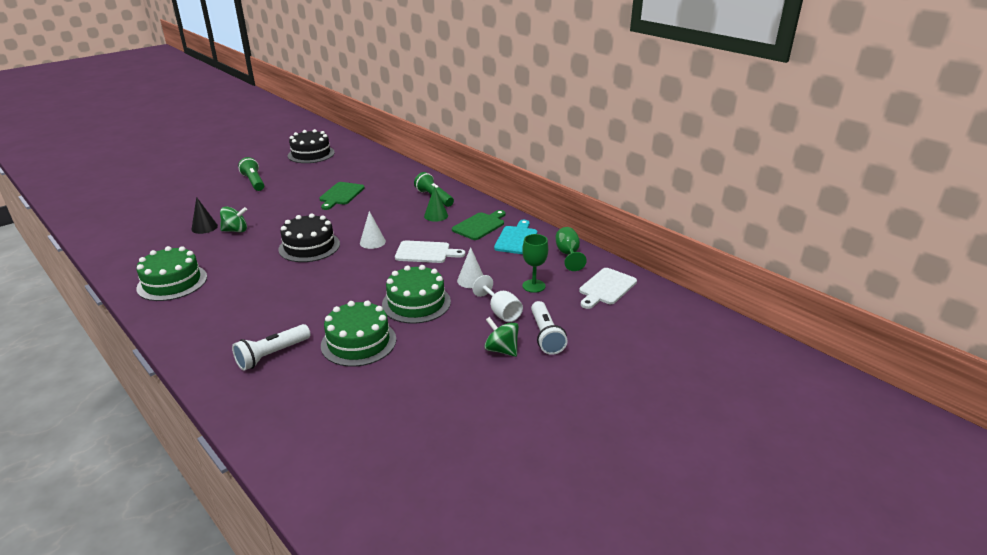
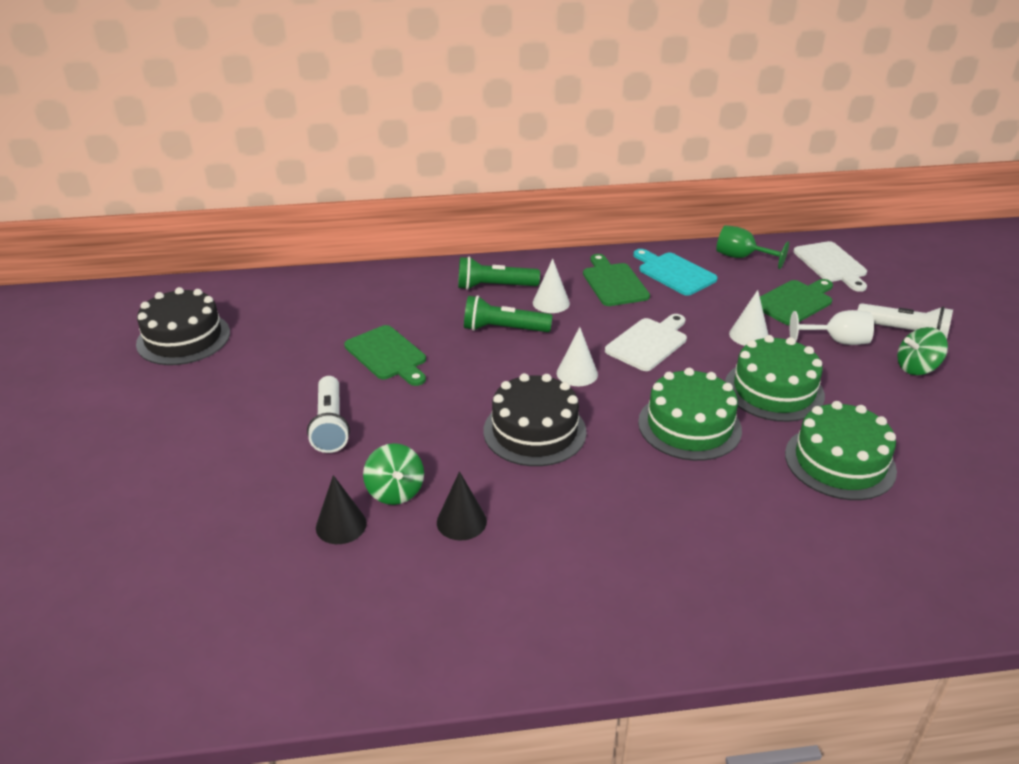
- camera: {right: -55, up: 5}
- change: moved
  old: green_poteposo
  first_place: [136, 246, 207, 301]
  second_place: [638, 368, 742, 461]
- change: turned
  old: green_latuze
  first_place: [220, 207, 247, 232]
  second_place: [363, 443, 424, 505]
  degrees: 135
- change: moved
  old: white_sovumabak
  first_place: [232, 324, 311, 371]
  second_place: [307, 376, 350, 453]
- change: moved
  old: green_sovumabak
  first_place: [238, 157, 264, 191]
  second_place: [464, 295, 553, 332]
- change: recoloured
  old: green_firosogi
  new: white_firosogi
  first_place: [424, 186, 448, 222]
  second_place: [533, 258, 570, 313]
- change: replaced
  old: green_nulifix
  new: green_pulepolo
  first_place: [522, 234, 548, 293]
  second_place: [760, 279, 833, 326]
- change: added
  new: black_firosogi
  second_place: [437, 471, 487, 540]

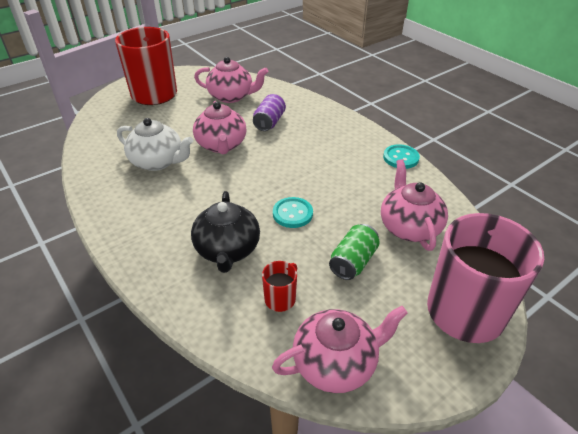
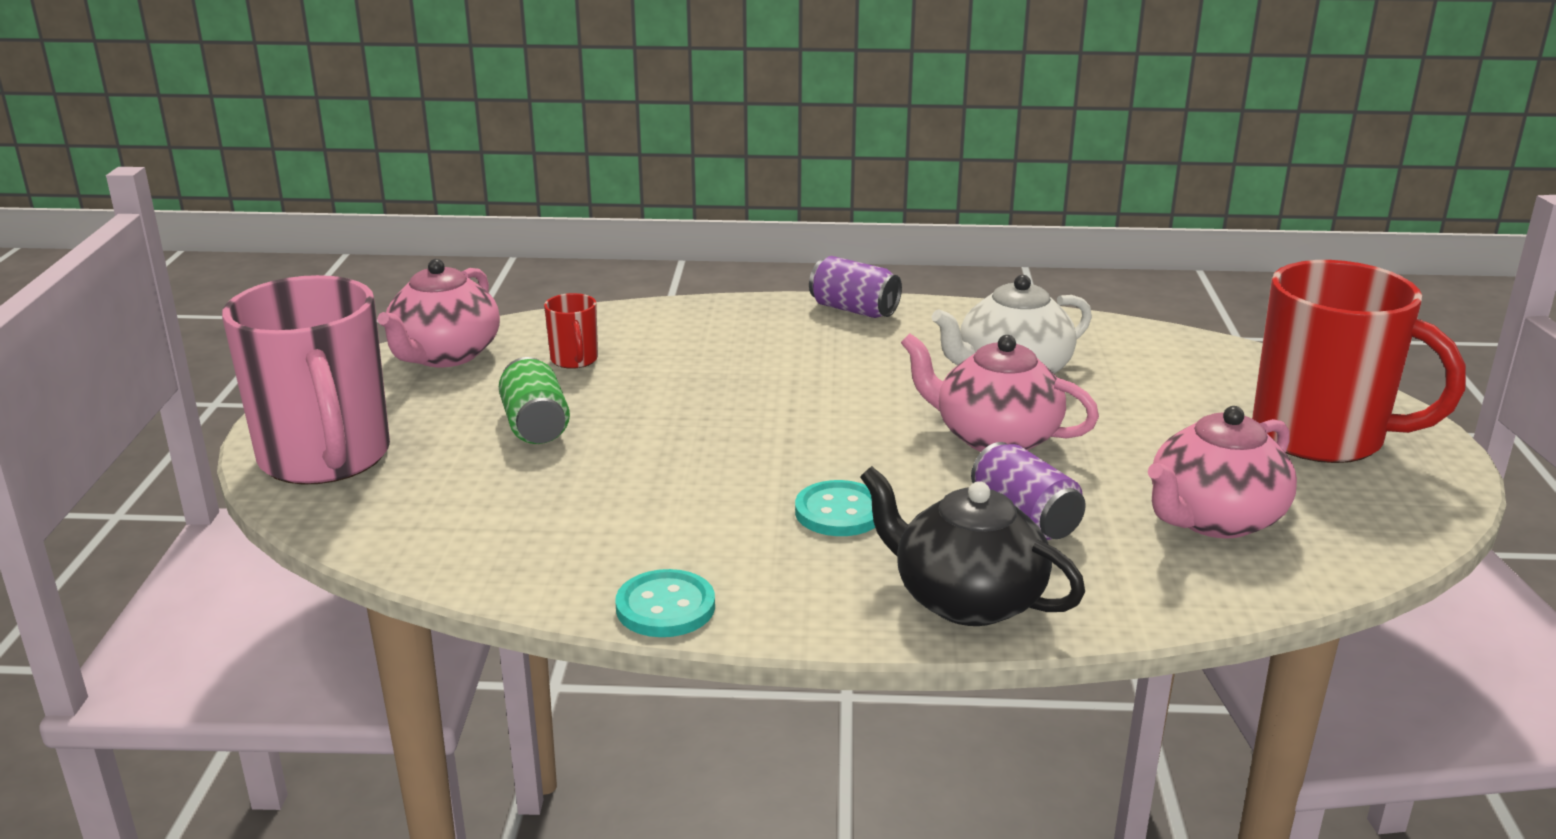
- camera: {right: 130, up: -15}
- change: moved
  old: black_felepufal
  first_place: [191, 191, 260, 273]
  second_place: [860, 466, 1085, 626]
- change: moved
  old: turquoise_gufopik
  first_place: [273, 197, 313, 228]
  second_place: [795, 480, 875, 536]
- change: removed
  old: pink_felepufal
  first_place: [381, 159, 448, 251]
- change: added
  new: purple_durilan
  second_place: [809, 256, 902, 318]

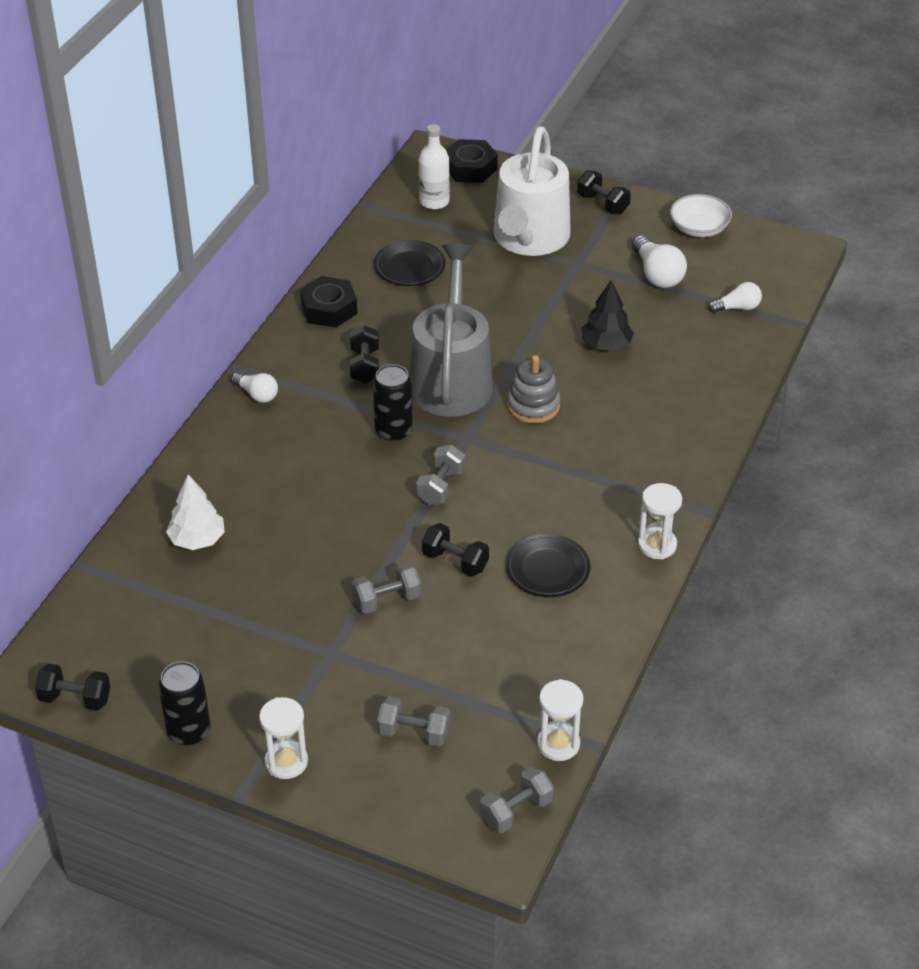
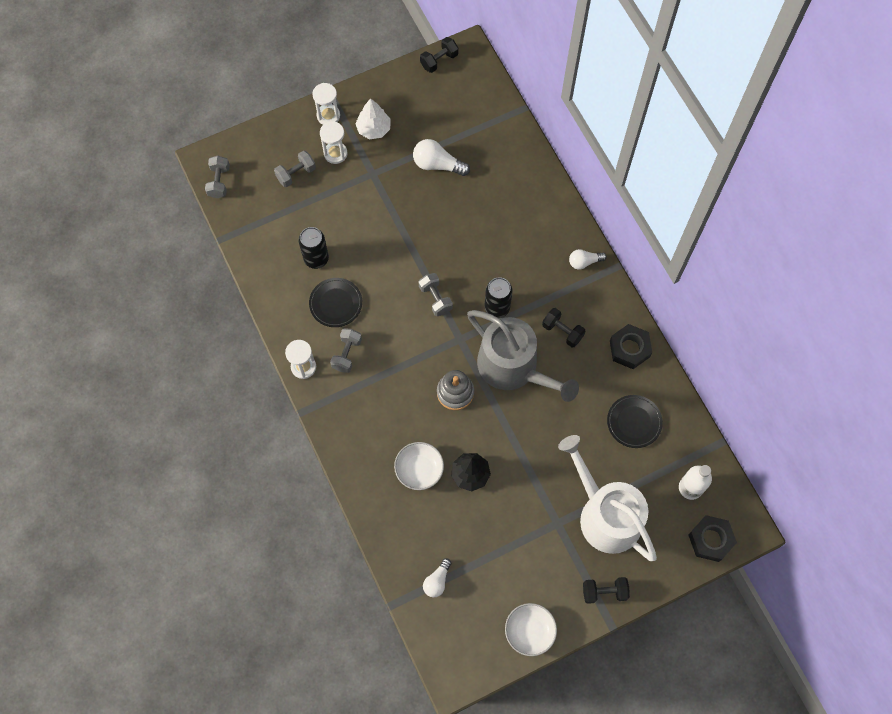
- camera: {right: 130, up: 25}
- change: moved
  old: black_durilan
  first_place: [158, 661, 210, 745]
  second_place: [299, 227, 329, 269]
- change: moved
  old: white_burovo
  first_place: [166, 474, 225, 550]
  second_place: [355, 99, 391, 139]
- change: moved
  old: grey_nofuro
  first_place: [352, 563, 421, 614]
  second_place: [330, 328, 362, 373]
- change: removed
  old: black_nofuro
  first_place: [422, 523, 489, 577]
- change: moved
  old: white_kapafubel
  first_place: [537, 679, 584, 761]
  second_place: [320, 121, 348, 164]
- change: moved
  old: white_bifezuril
  first_place: [632, 235, 687, 288]
  second_place: [413, 139, 470, 176]
- change: added
  new: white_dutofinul
  second_place: [394, 442, 444, 490]

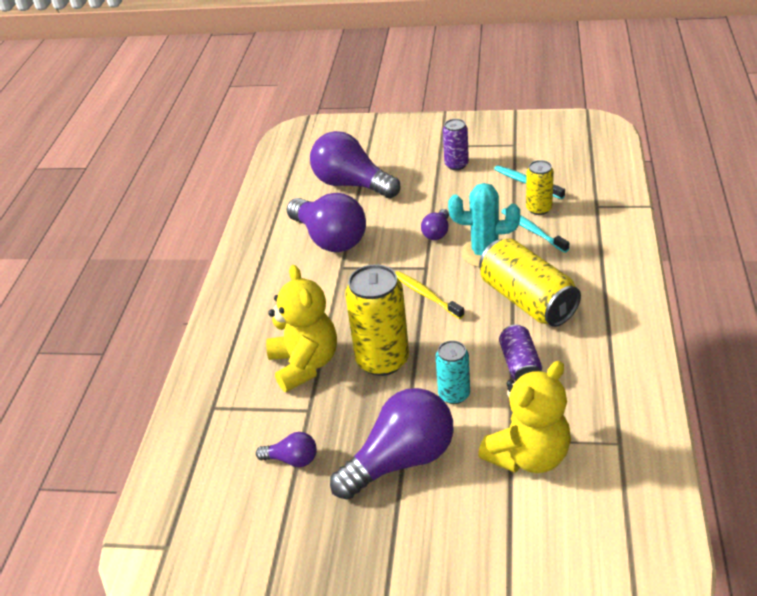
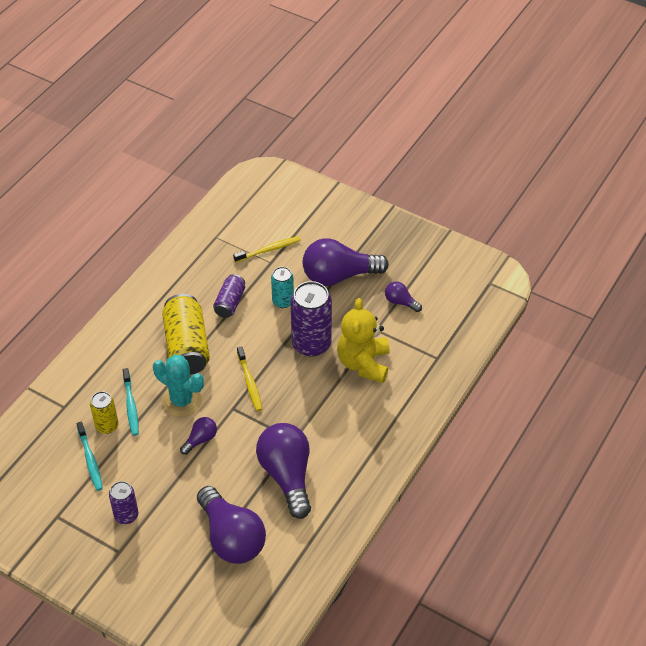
- camera: {right: -160, up: 10}
- change: recoloured
  old: yellow_durilan
  new: purple_durilan
  first_place: [345, 264, 409, 376]
  second_place: [290, 281, 332, 357]
- change: replaced
  old: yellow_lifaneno
  new: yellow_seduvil
  first_place: [478, 361, 571, 473]
  second_place: [233, 236, 301, 262]

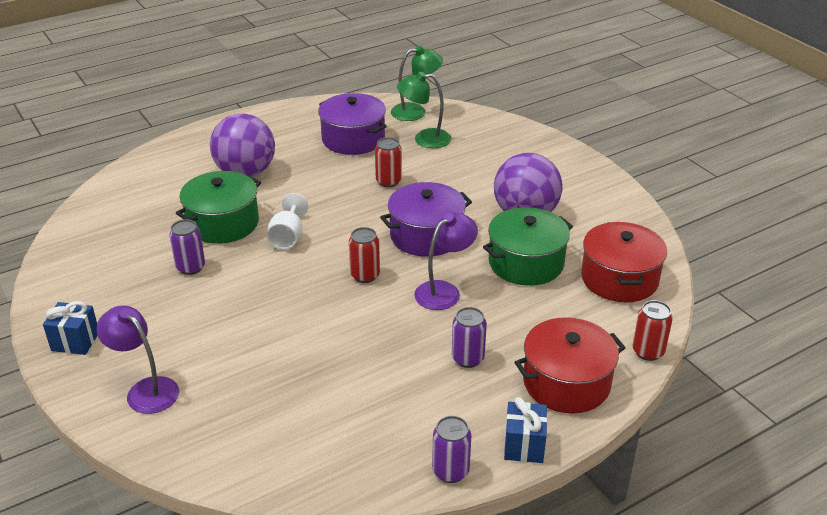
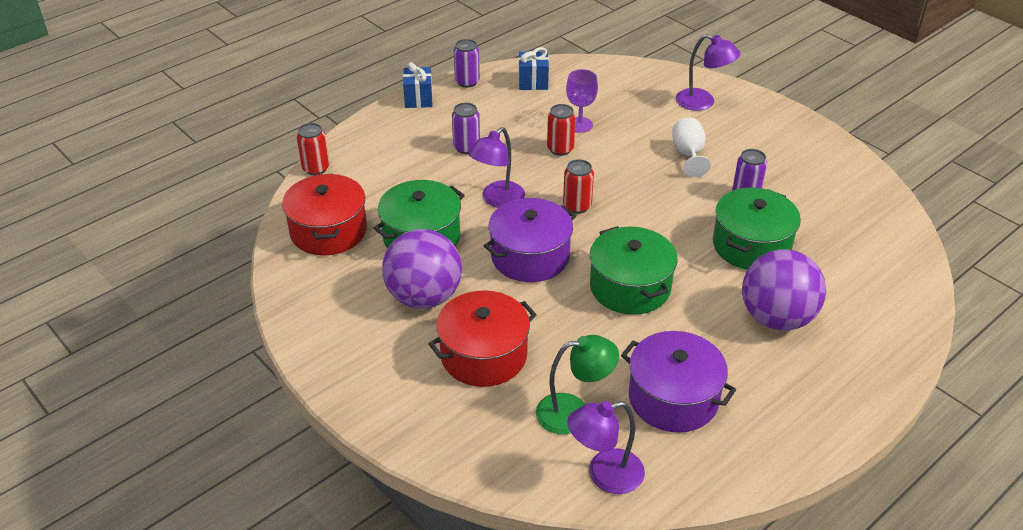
- camera: {right: 170, up: 5}
- change: moved
  old: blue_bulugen
  first_place: [43, 301, 98, 355]
  second_place: [519, 47, 549, 90]
- change: moved
  old: white_nulifix
  first_place: [267, 193, 308, 250]
  second_place: [672, 118, 711, 177]
- change: moved
  old: red_durilan
  first_place: [375, 137, 402, 187]
  second_place: [547, 104, 576, 156]
- change: recoloured
  old: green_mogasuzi
  new: purple_mogasuzi
  first_place: [391, 46, 443, 121]
  second_place: [567, 401, 645, 494]
- change: moved
  old: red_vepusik
  first_place: [515, 317, 625, 414]
  second_place: [428, 290, 537, 387]
- change: added
  new: purple_nulifix
  second_place: [566, 69, 598, 133]
- change: added
  new: green_vepusik
  second_place: [590, 226, 678, 315]

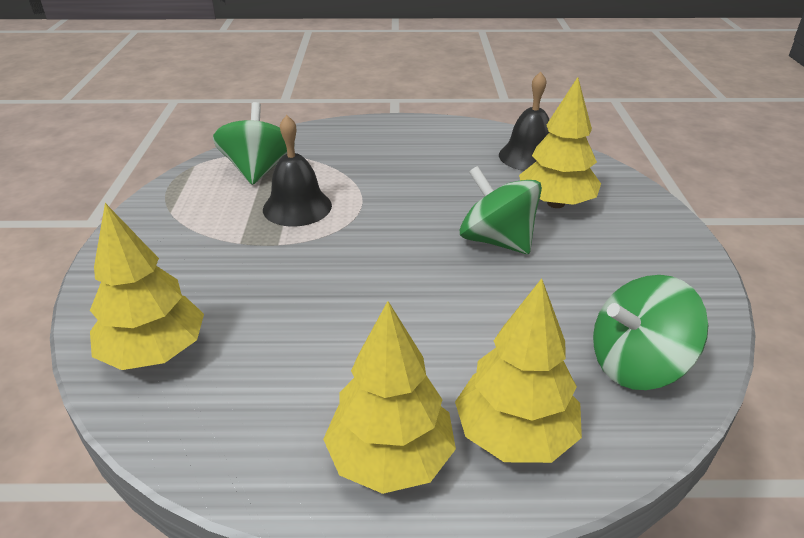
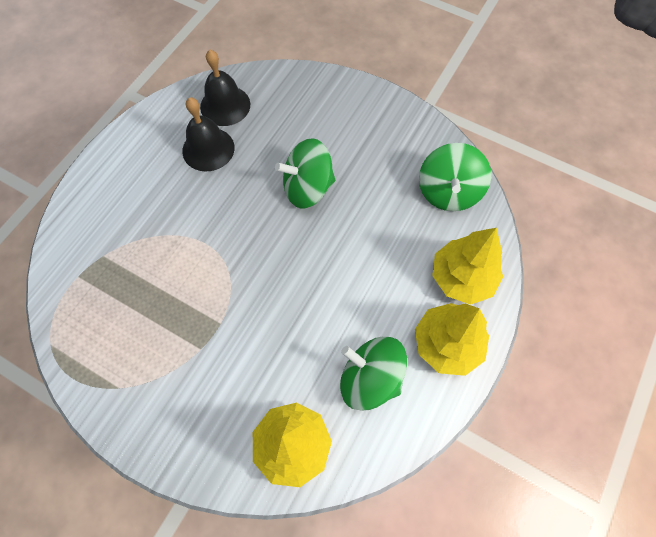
- camera: {right: -60, up: 30}
- change: moved
  old: green_latuze
  first_place: [213, 102, 295, 185]
  second_place: [340, 337, 407, 411]
- change: moved
  old: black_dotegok
  first_place: [263, 115, 332, 227]
  second_place: [182, 97, 235, 172]
- change: removed
  old: yellow_burovo
  first_place: [519, 77, 601, 208]

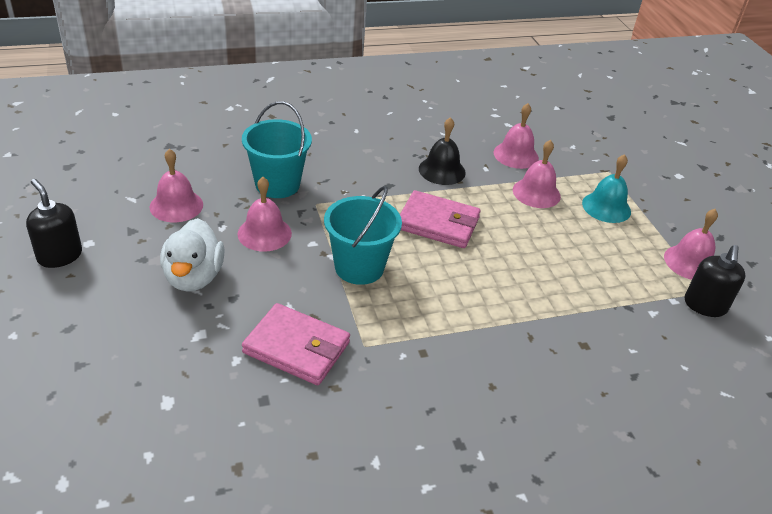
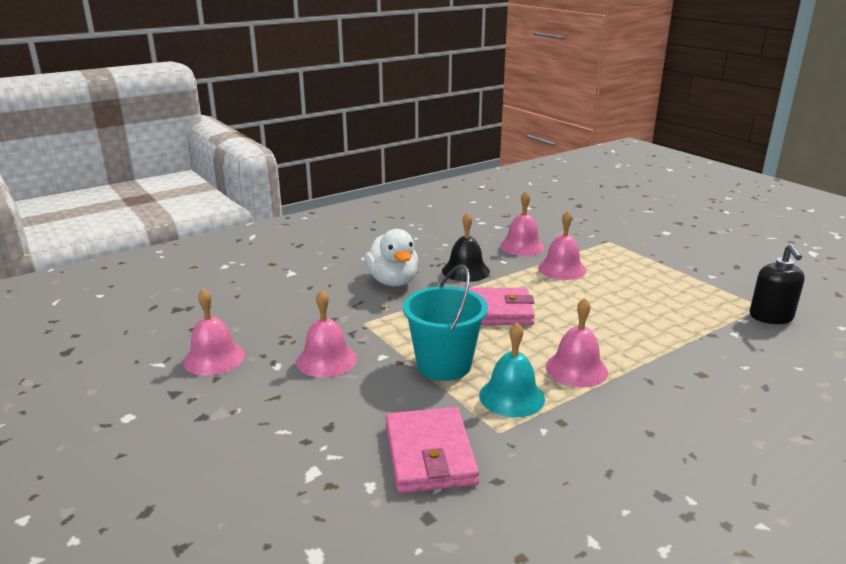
- camera: {right: -15, up: -15}
- change: removed
  old: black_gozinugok
  first_place: [26, 179, 82, 268]
- change: moved
  old: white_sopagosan
  first_place: [160, 218, 225, 292]
  second_place: [364, 229, 419, 287]
- change: removed
  old: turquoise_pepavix
  first_place: [242, 101, 312, 198]
- change: turned
  old: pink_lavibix
  first_place: [242, 303, 350, 385]
  second_place: [386, 407, 479, 493]
  degrees: 75
- change: moved
  old: turquoise_dotegok
  first_place: [582, 154, 631, 223]
  second_place: [479, 323, 545, 417]
- change: moved
  old: pink_dotegok
  first_place: [664, 209, 718, 280]
  second_place: [546, 298, 608, 387]

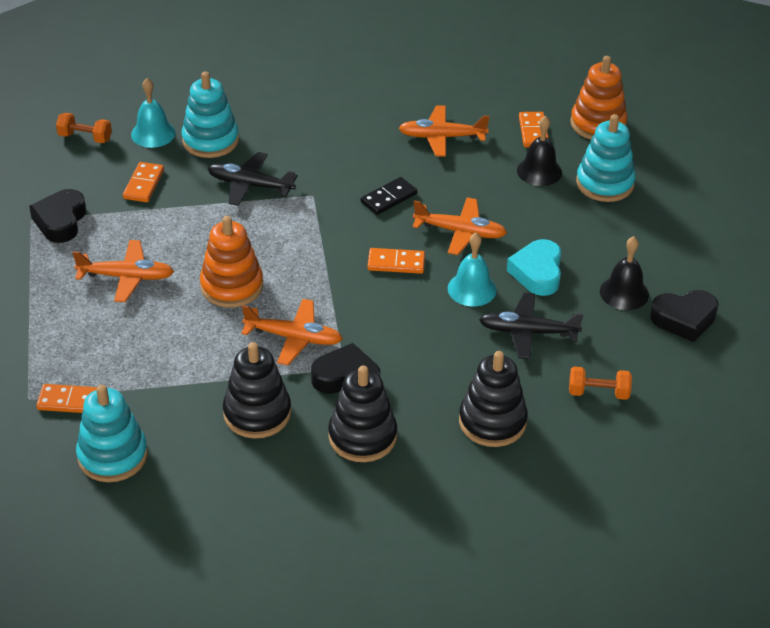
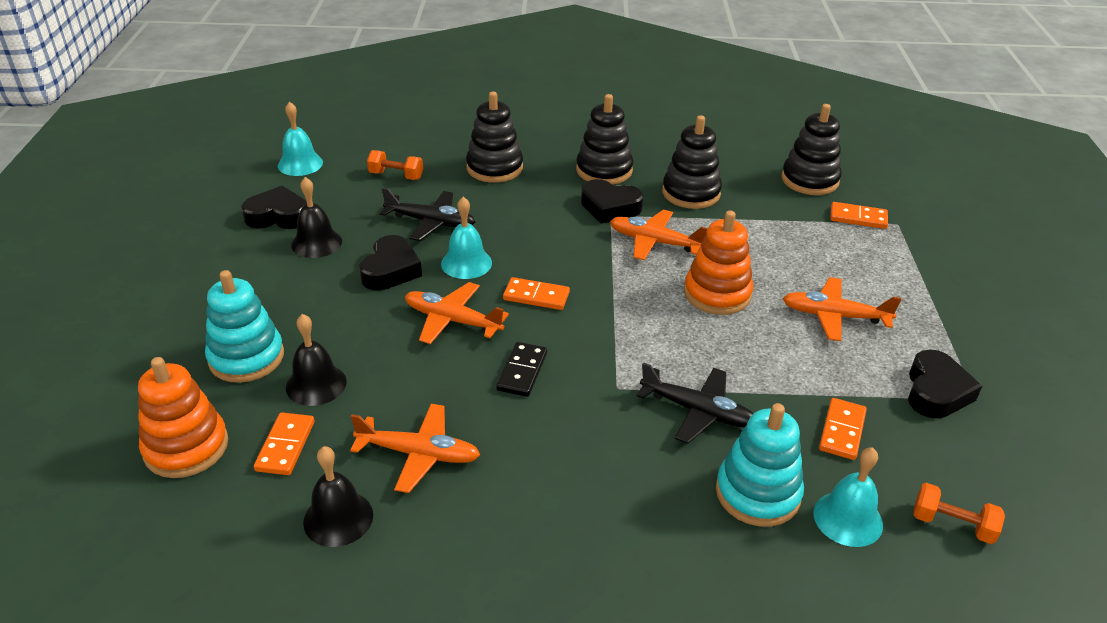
- camera: {right: -170, up: -5}
- change: recoloured
  old: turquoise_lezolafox
  new: black_lezolafox
  first_place: [76, 385, 148, 482]
  second_place: [781, 104, 842, 195]
- change: turned
  old: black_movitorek
  first_place: [361, 177, 417, 215]
  second_place: [496, 342, 547, 397]
  degrees: -45
- change: recoloured
  old: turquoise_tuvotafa
  new: black_tuvotafa
  first_place: [507, 239, 561, 296]
  second_place: [359, 235, 422, 290]
- change: added
  new: turquoise_dotegok
  second_place: [278, 101, 323, 176]
- change: added
  new: black_dotegok
  second_place: [303, 446, 373, 547]

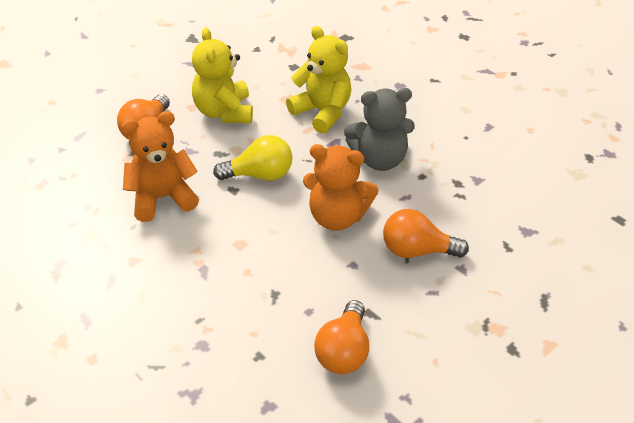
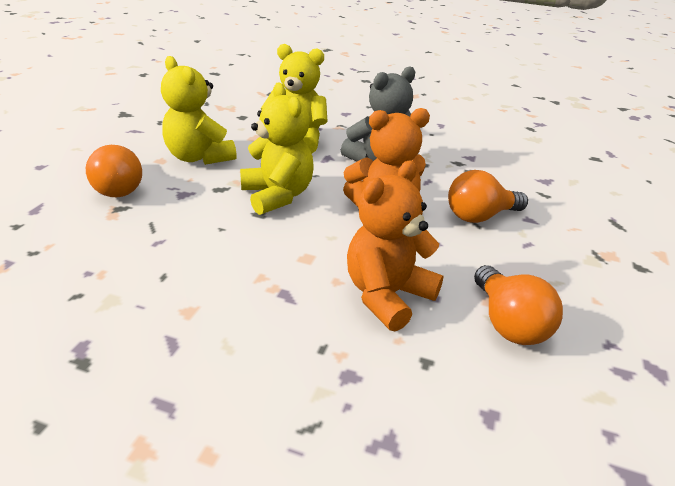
- camera: {right: -30, up: -10}
- change: moved
  old: orange_lifaneno
  first_place: [121, 111, 199, 222]
  second_place: [347, 161, 444, 331]
- change: replaced
  old: yellow_bifezuril
  new: yellow_lifaneno
  first_place: [213, 135, 293, 181]
  second_place: [240, 83, 314, 215]

